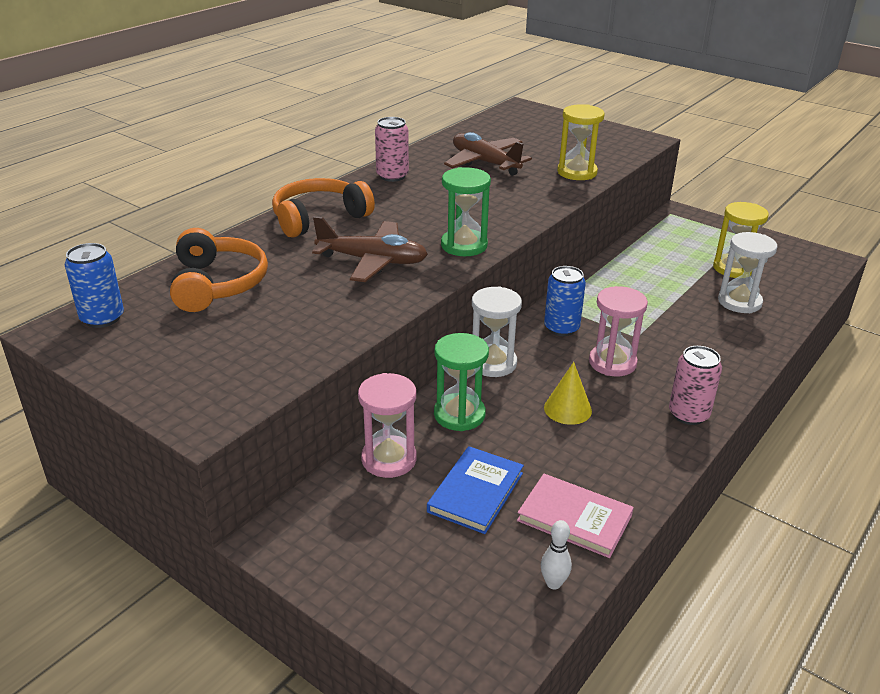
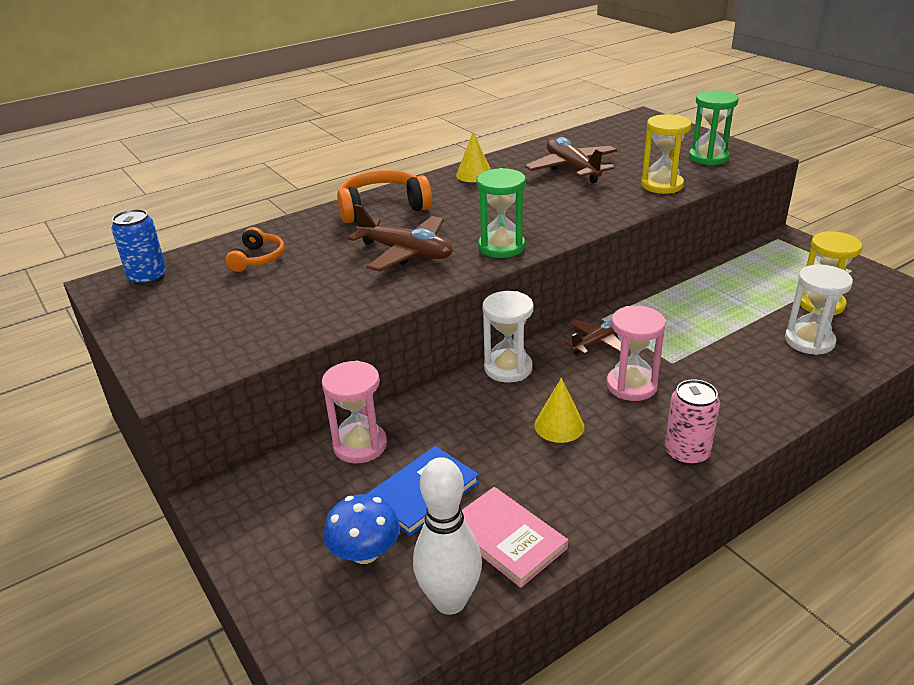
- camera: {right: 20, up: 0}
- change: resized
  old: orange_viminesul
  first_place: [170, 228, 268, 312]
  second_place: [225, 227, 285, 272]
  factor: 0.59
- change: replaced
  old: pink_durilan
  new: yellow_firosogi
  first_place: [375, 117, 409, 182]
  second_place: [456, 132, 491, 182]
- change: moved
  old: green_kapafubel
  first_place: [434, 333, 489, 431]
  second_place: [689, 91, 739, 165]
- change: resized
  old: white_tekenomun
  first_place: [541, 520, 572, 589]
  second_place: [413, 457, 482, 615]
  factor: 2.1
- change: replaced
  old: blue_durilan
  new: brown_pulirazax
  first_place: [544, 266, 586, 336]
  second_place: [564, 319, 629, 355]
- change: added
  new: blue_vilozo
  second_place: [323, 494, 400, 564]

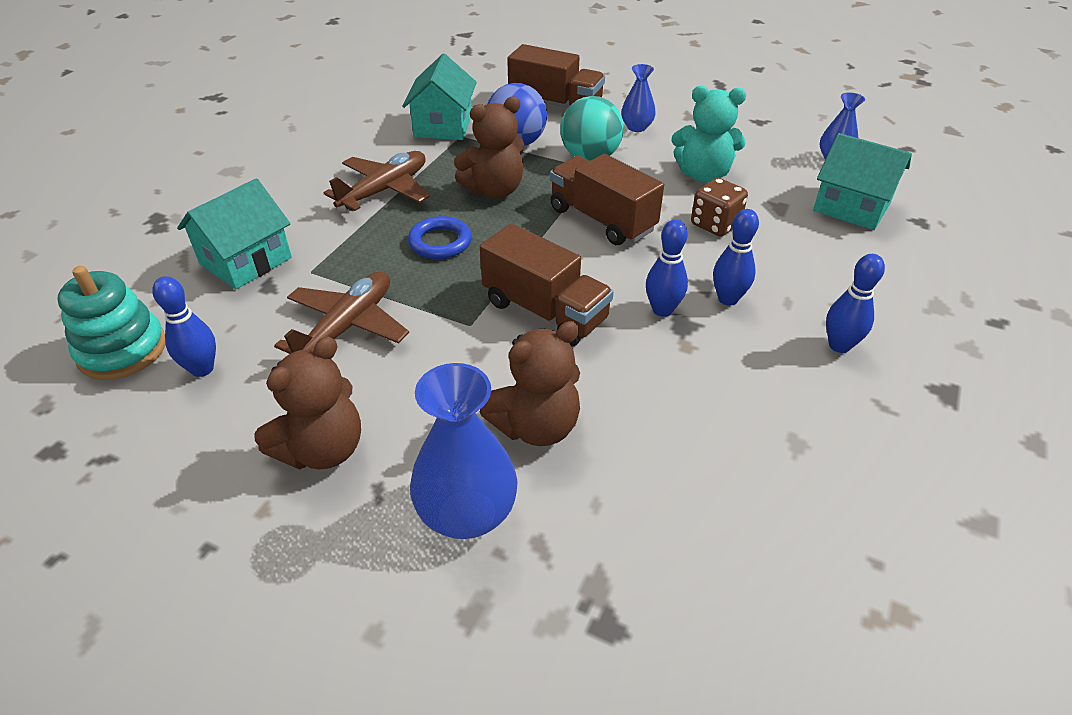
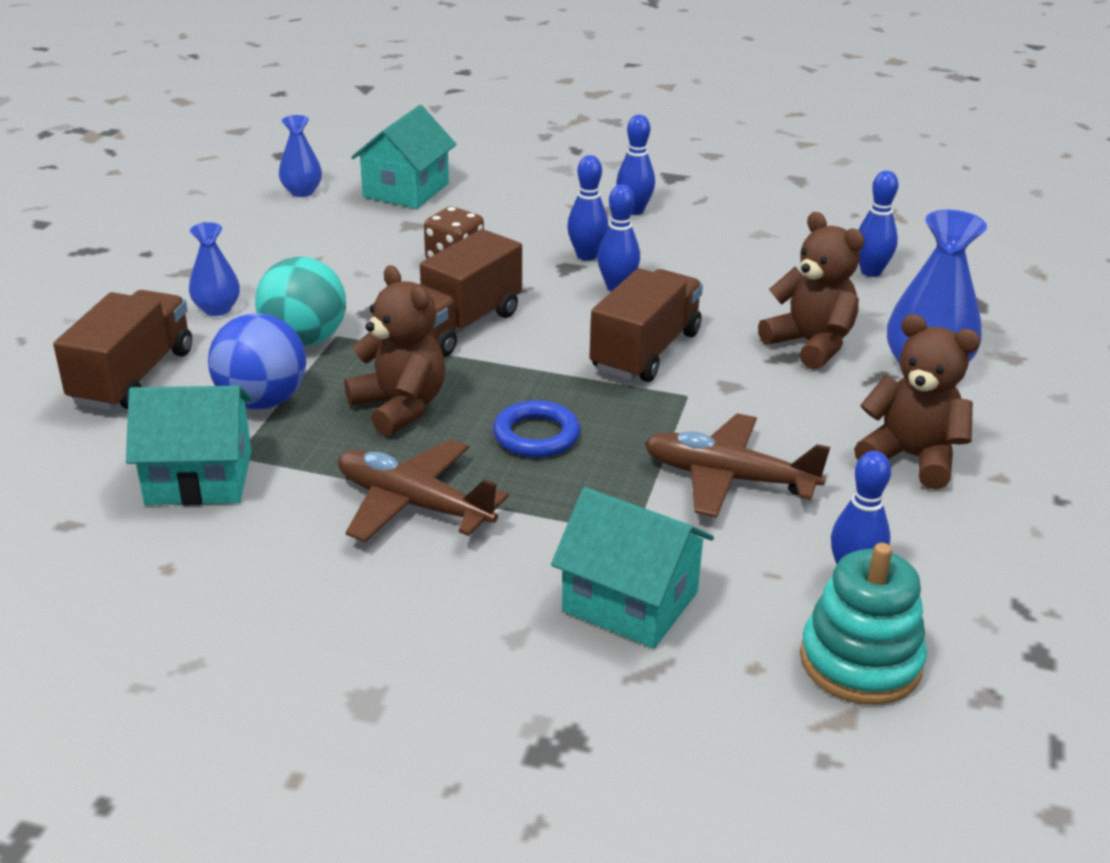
- camera: {right: -100, up: -10}
- change: removed
  old: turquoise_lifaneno
  first_place: [671, 86, 746, 183]
- change: added
  new: blue_tekenomun
  second_place: [858, 171, 898, 277]

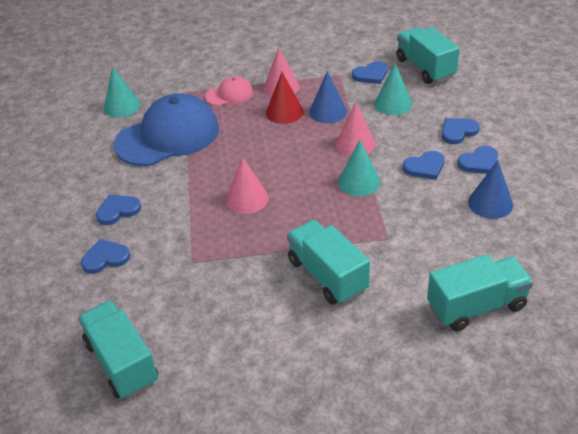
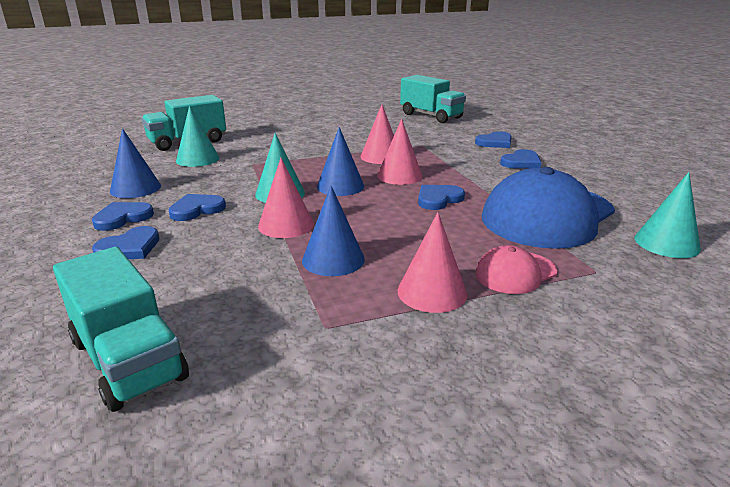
- camera: {right: 165, up: -15}
- change: removed
  old: red_firosogi
  first_place: [266, 72, 303, 124]
- change: removed
  old: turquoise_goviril
  first_place: [287, 220, 370, 305]
- change: moved
  old: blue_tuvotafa
  first_place: [352, 61, 388, 84]
  second_place: [418, 185, 465, 210]
- change: moved
  old: turquoise_firosogi
  first_place: [374, 63, 412, 115]
  second_place: [176, 106, 219, 167]
- change: added
  new: blue_firosogi
  second_place: [317, 127, 364, 196]
- change: added
  new: pink_firosogi
  second_place: [360, 104, 394, 164]

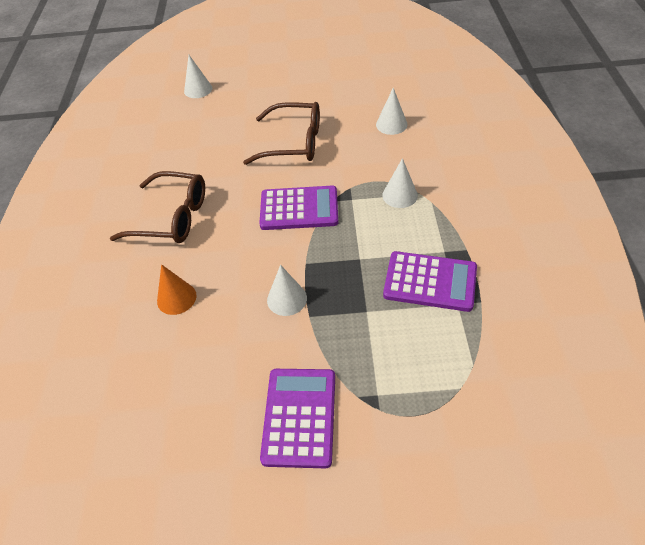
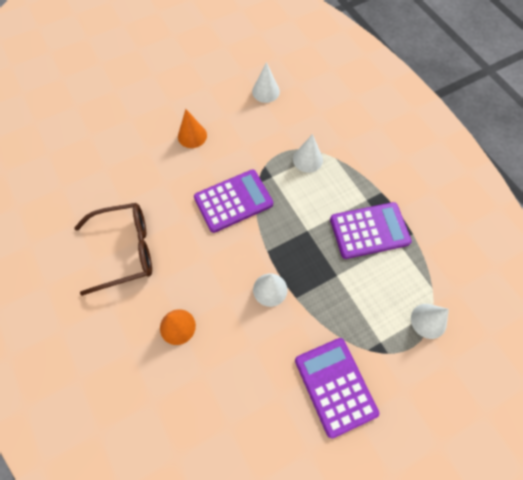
- camera: {right: -30, up: 15}
- change: moved
  old: white_firosogi
  first_place: [184, 55, 212, 98]
  second_place: [411, 304, 449, 339]
- change: replaced
  old: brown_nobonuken
  new: orange_firosogi
  first_place: [243, 102, 320, 165]
  second_place: [178, 109, 207, 148]

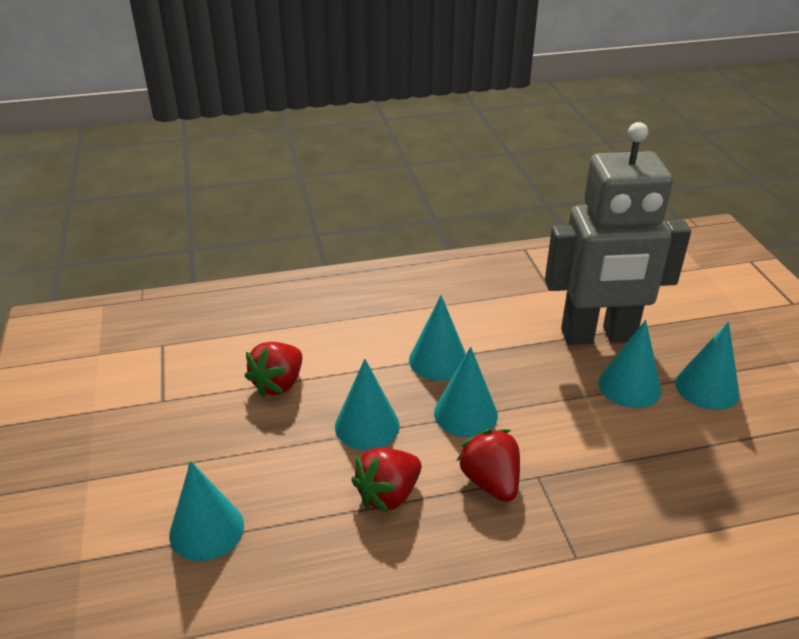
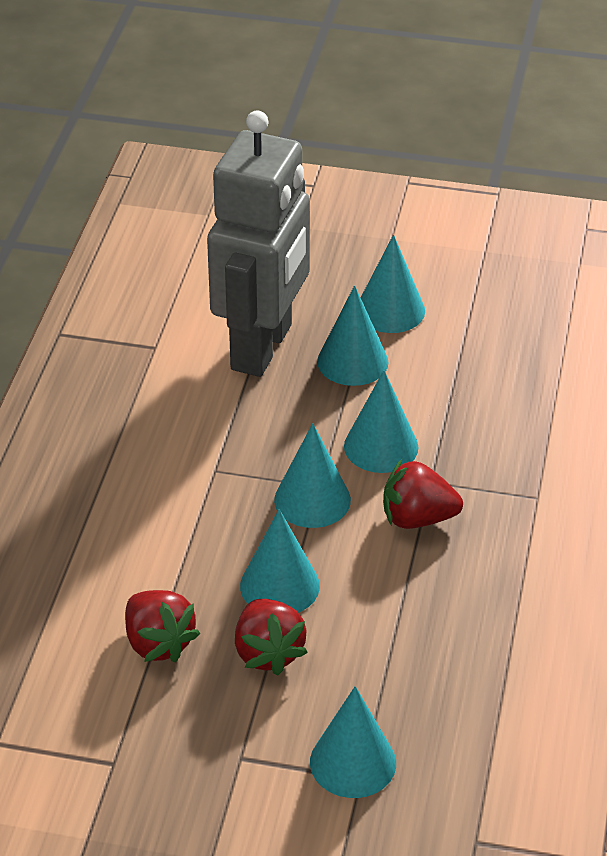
- camera: {right: -65, up: 5}
- change: moved
  old: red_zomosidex
  first_place: [351, 447, 421, 513]
  second_place: [235, 599, 308, 675]
- change: moved
  old: turquoise_firosogi
  first_place: [409, 295, 466, 381]
  second_place: [344, 370, 418, 473]

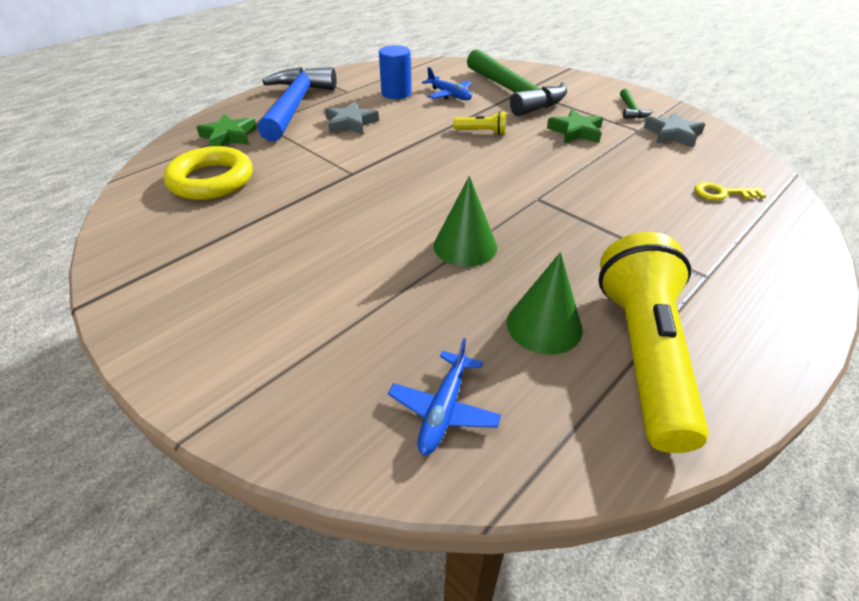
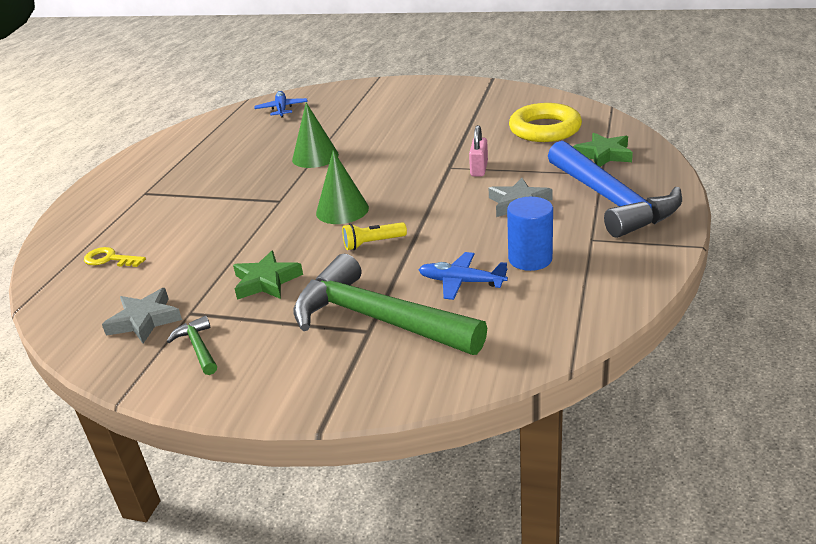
- camera: {right: 155, up: -10}
- change: moved
  old: green_firosogi
  first_place: [507, 252, 582, 354]
  second_place: [316, 150, 369, 224]
- change: removed
  old: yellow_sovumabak
  first_place: [598, 232, 709, 453]
- change: turned
  old: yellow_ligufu
  first_place: [694, 182, 766, 200]
  second_place: [84, 247, 146, 267]
  degrees: -135
- change: added
  new: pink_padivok
  second_place: [469, 125, 488, 176]

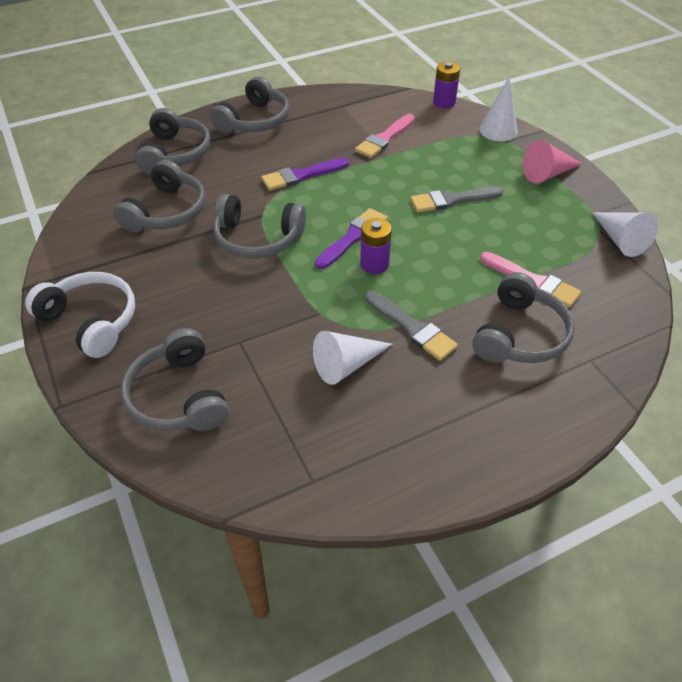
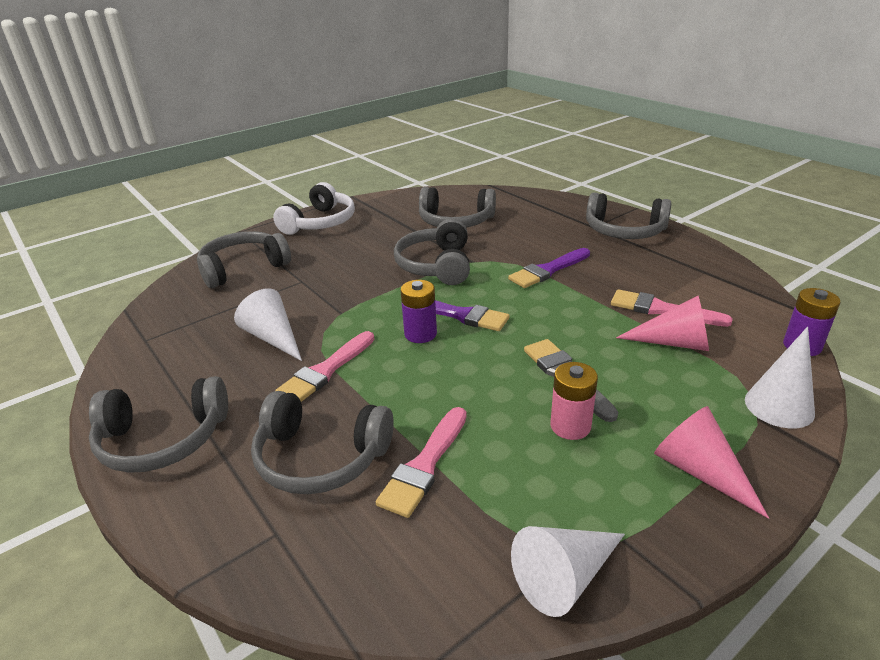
- camera: {right: 80, up: -15}
- change: moved
  old: grey_viminesul
  first_place: [135, 108, 211, 175]
  second_place: [89, 376, 228, 473]
- change: turned
  old: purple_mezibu
  first_place: [261, 158, 349, 191]
  second_place: [508, 248, 590, 288]
  degrees: -90
- change: recoloured
  old: grey_mezibu
  new: pink_mezibu
  first_place: [365, 291, 458, 361]
  second_place: [275, 331, 375, 402]
- change: added
  new: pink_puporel
  second_place: [550, 362, 598, 440]
- change: added
  new: pink_firosogi
  second_place: [616, 296, 709, 351]

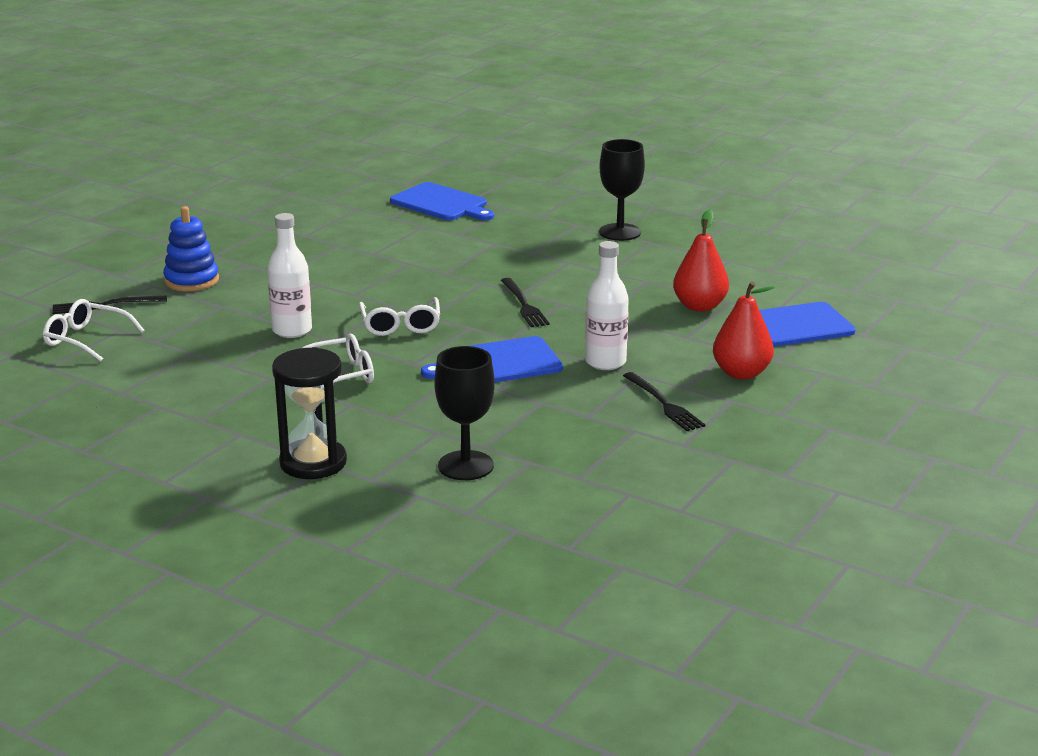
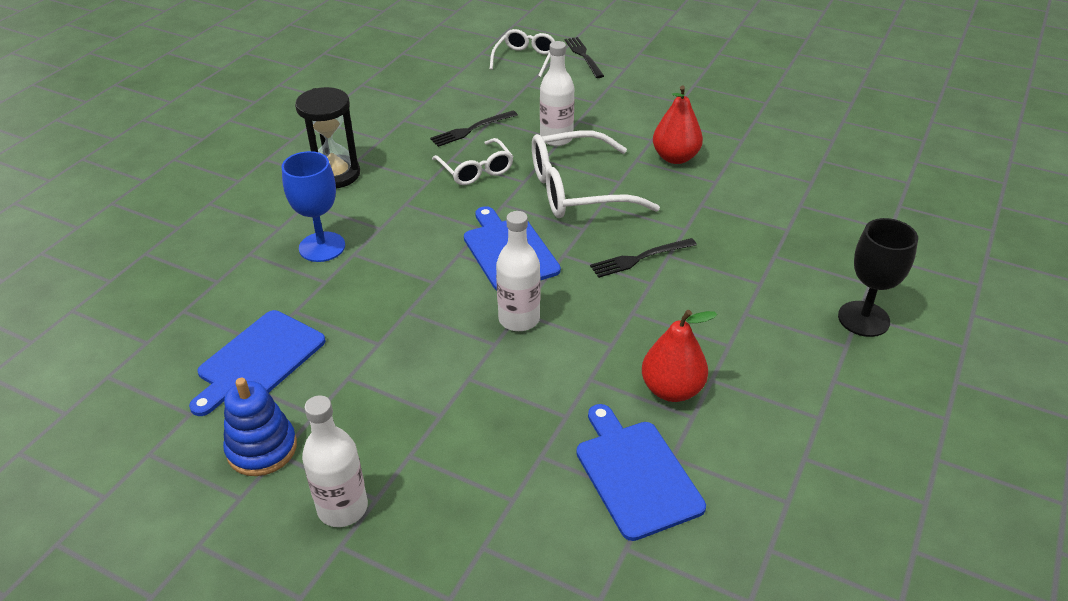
- camera: {right: 85, up: 15}
- change: moved
  old: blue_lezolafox
  first_place: [163, 206, 219, 291]
  second_place: [223, 378, 297, 476]
- change: resized
  old: white_nobonuken
  first_place: [359, 297, 440, 336]
  second_place: [532, 131, 660, 218]
  factor: 1.7
- change: moved
  old: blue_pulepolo
  first_place: [390, 182, 494, 220]
  second_place: [189, 310, 326, 416]
- change: recoloured
  old: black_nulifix
  new: blue_nulifix
  first_place: [434, 346, 495, 480]
  second_place: [282, 151, 345, 262]
- change: moved
  old: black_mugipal
  first_place: [623, 372, 705, 431]
  second_place: [430, 111, 518, 147]
- change: moved
  old: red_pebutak
  first_place: [713, 281, 775, 379]
  second_place: [653, 86, 703, 164]
- change: added
  new: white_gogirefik
  second_place: [302, 396, 368, 527]

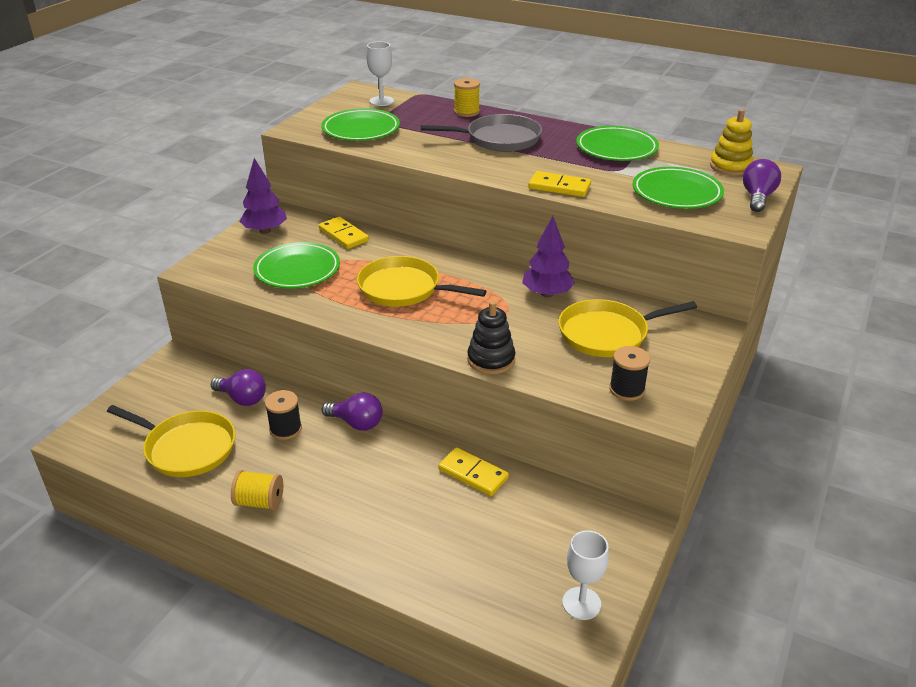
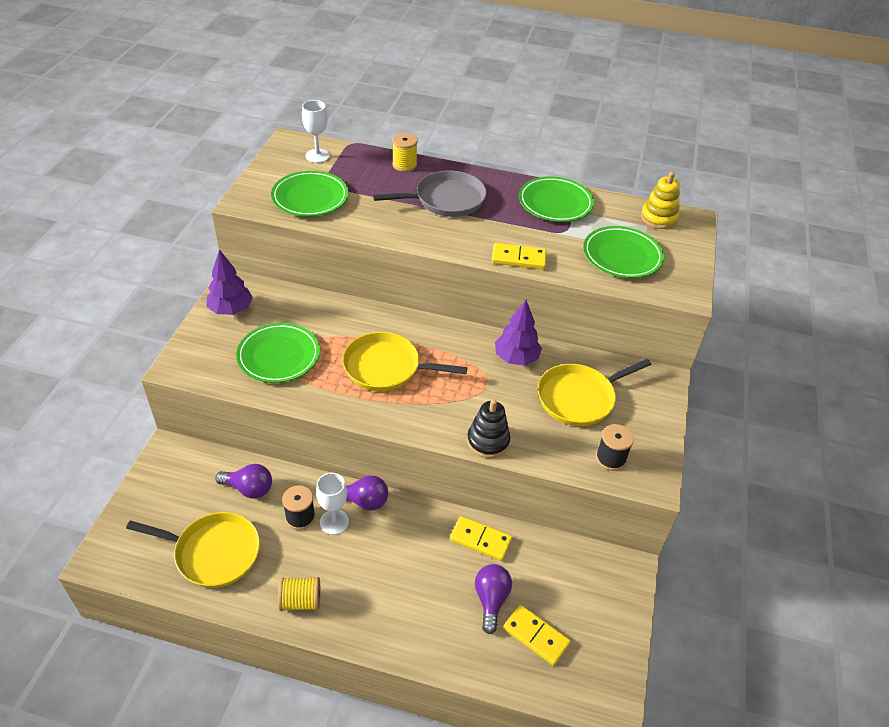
- camera: {right: -15, up: 10}
- change: moved
  old: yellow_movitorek
  first_place: [319, 217, 369, 249]
  second_place: [503, 605, 571, 666]
- change: moved
  old: white_nulifix
  first_place: [562, 530, 609, 620]
  second_place: [316, 473, 349, 535]
- change: moved
  old: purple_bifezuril
  first_place: [743, 159, 781, 212]
  second_place: [475, 564, 512, 634]

